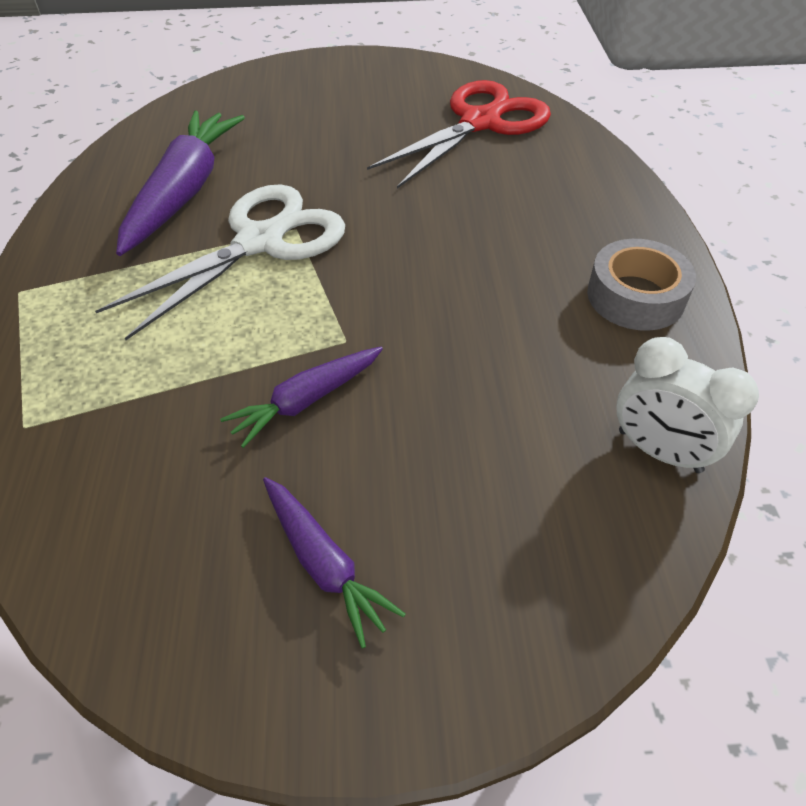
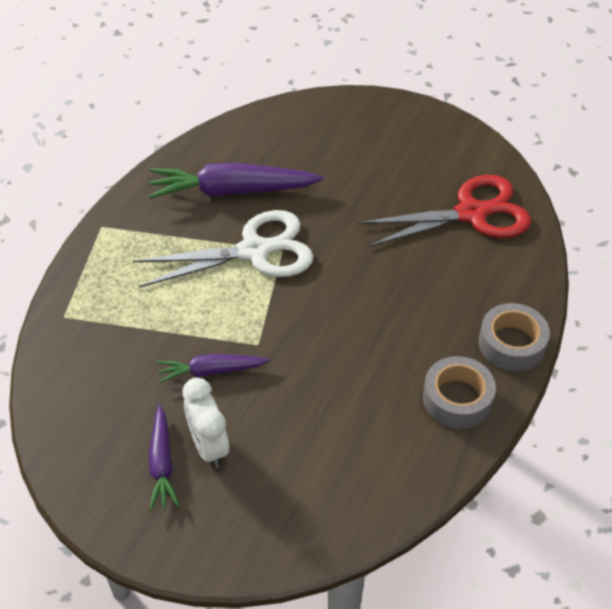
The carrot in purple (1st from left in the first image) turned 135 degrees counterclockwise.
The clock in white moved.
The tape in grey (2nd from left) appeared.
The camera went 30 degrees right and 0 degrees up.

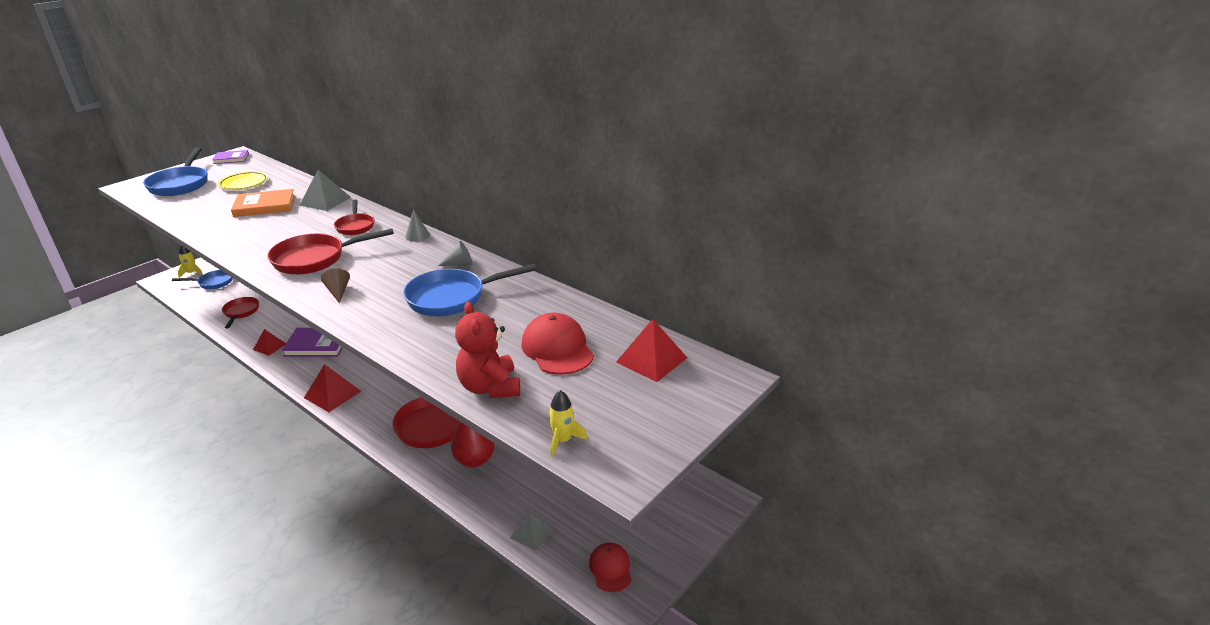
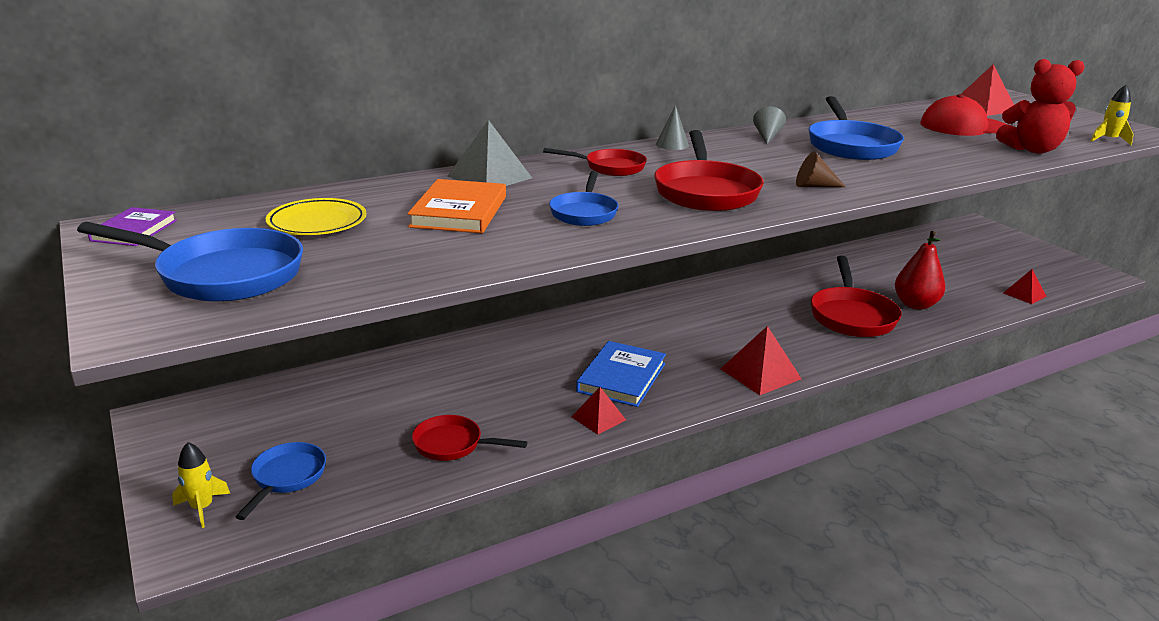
The book in purple (2nd from left) became the book in blue.
The pyramid in grey (2nd from left) became the pyramid in red (4th from left).
The cap in red (2nd from left) disappeared.
The pan in blue (3rd from left) appeared.
The camera went 70 degrees left and 5 degrees down.

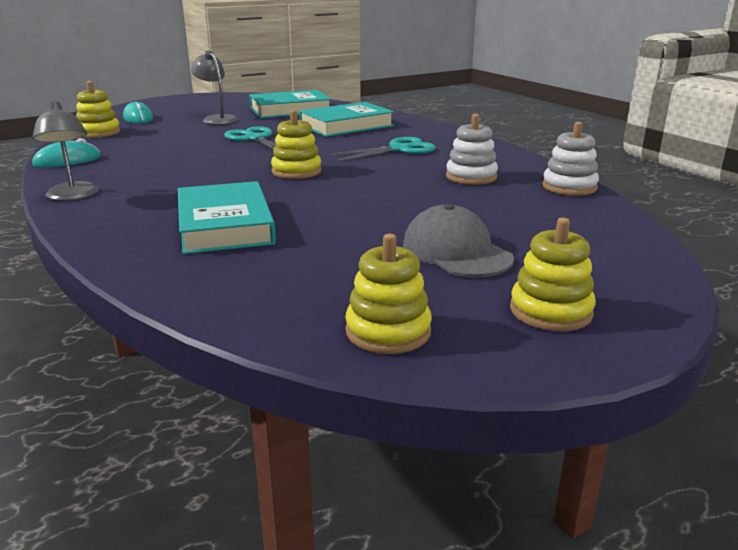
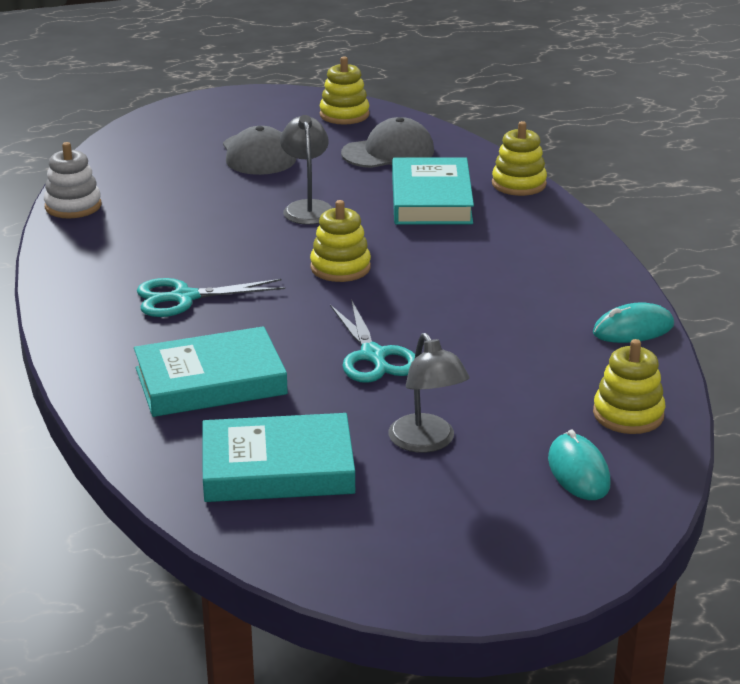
The lamp in grey (1st from left) moved.
The stacking toy in white (1st from left) disappeared.
The stacking toy in yellow (4th from left in the first image) moved.
The cap in grey (2nd from left) appeared.
The camera went 165 degrees left and 5 degrees up.

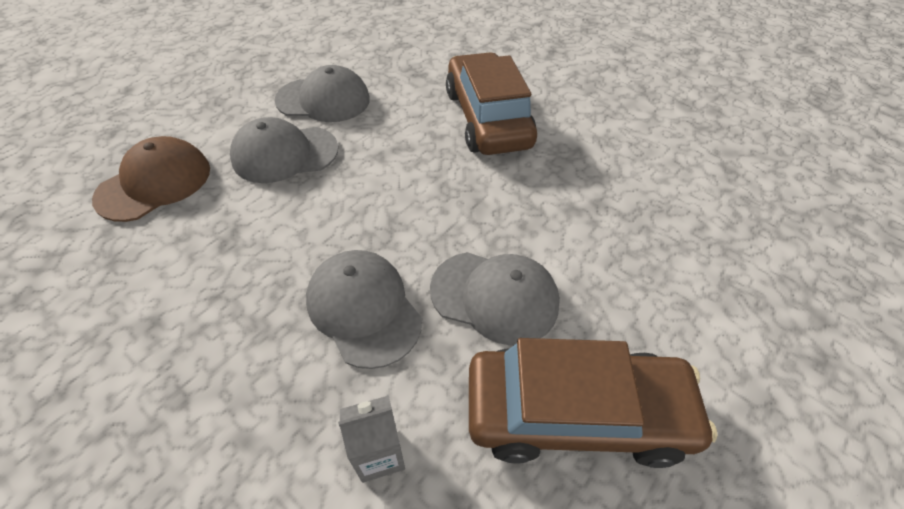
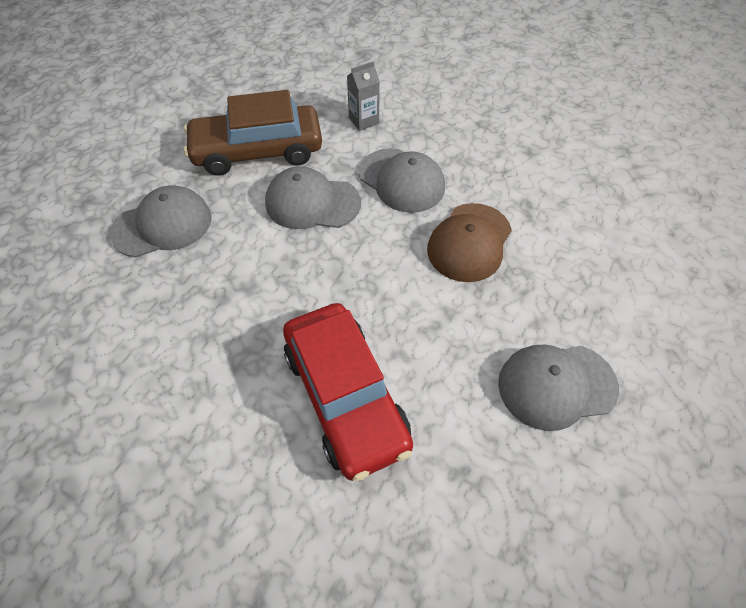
The car in brown (1st from left) became the car in red.
The cap in grey (1st from left) moved.
The cap in brown moved.
The camera went 170 degrees right and 5 degrees up.

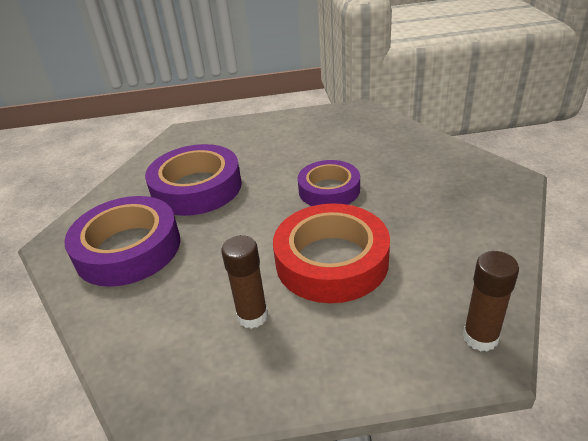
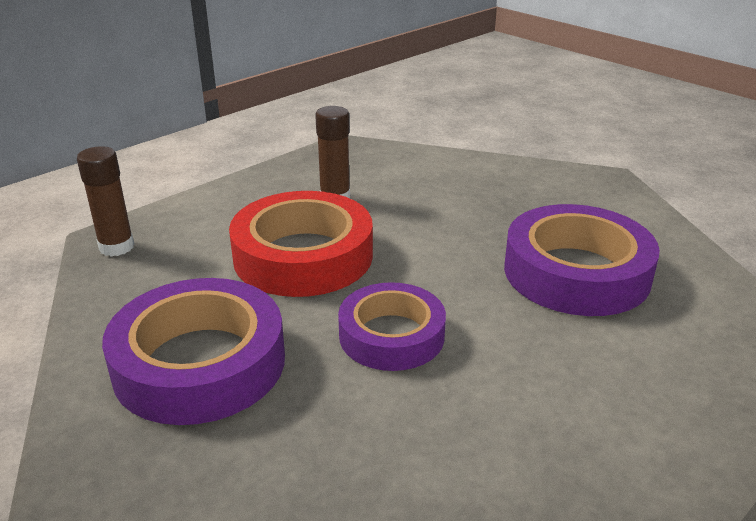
The tape in purple (1st from left) moved.
The camera went 140 degrees right and 5 degrees down.

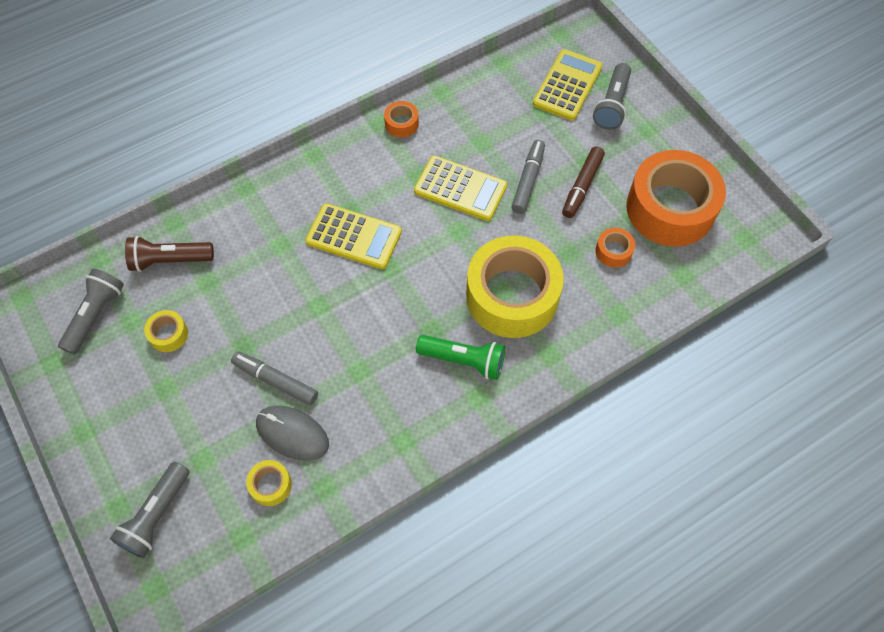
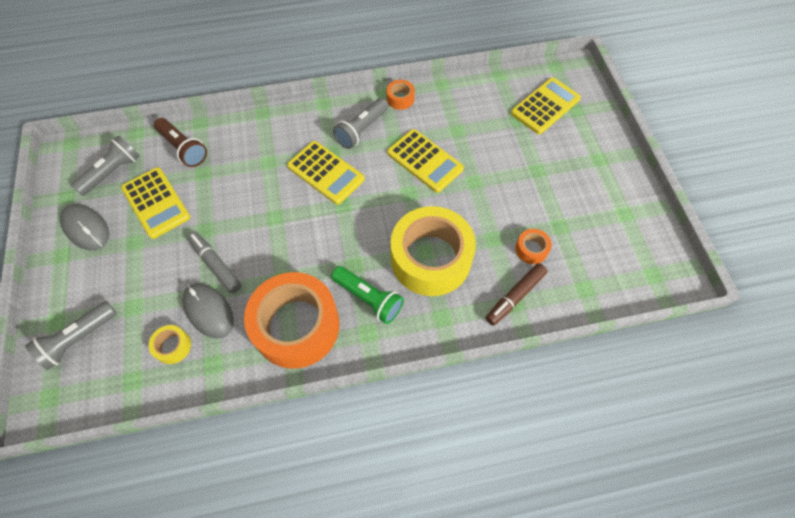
The flashlight in grey (3rd from left) moved.
The marker in grey (2nd from left) disappeared.
The marker in brown moved.
The tape in orange (3rd from left in the first image) moved.
The flashlight in brown turned 150 degrees counterclockwise.
The tape in yellow (1st from left) was replaced by the calculator in yellow (1st from left).
The mouse in grey (1st from left) appeared.
The camera went 20 degrees right and 0 degrees up.

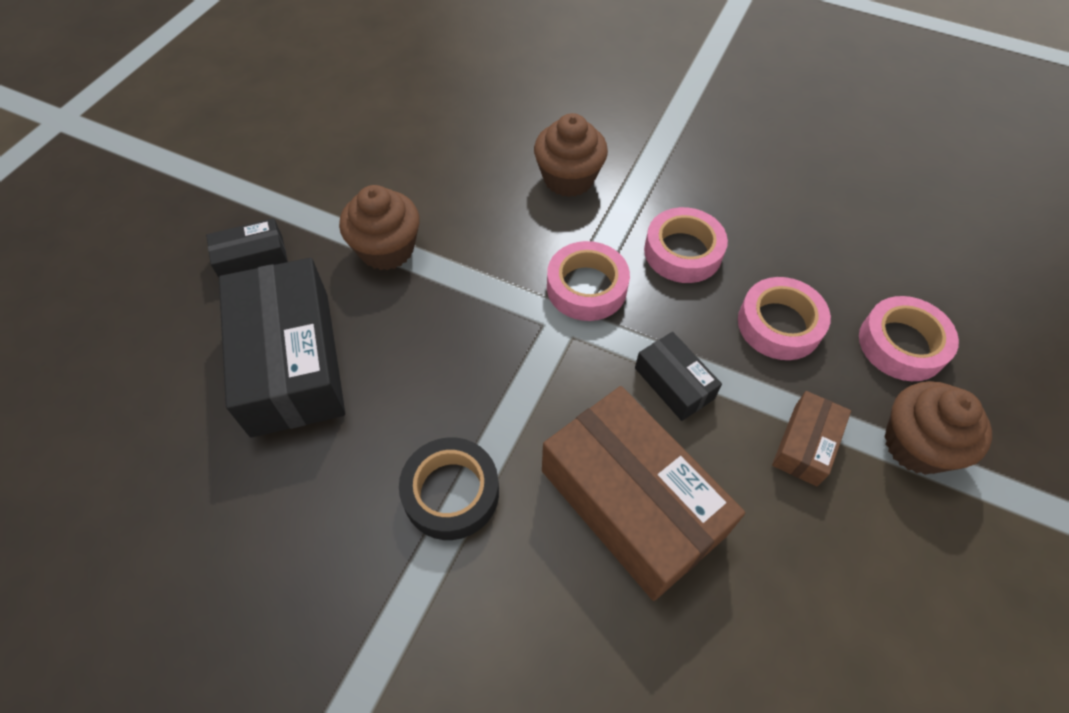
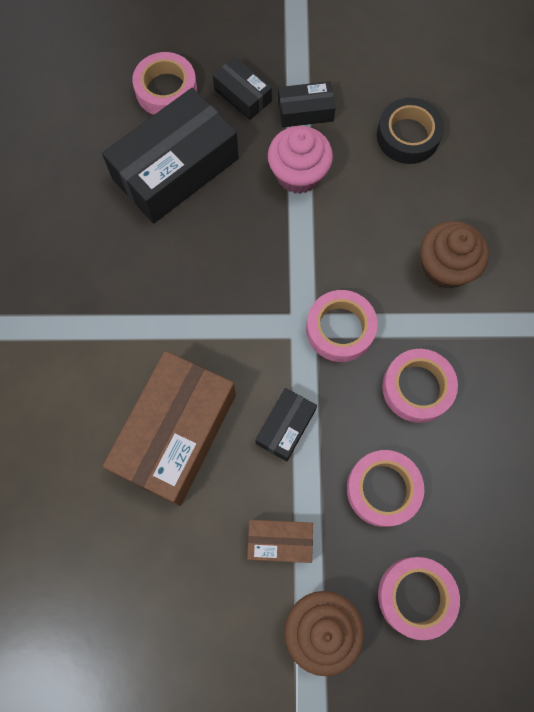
The cupcake in brown (1st from left) became the cupcake in pink.
The tape in black moved.
The tape in pink (1st from left) appeared.
The box in black (4th from left) appeared.
The camera went 65 degrees right and 15 degrees up.

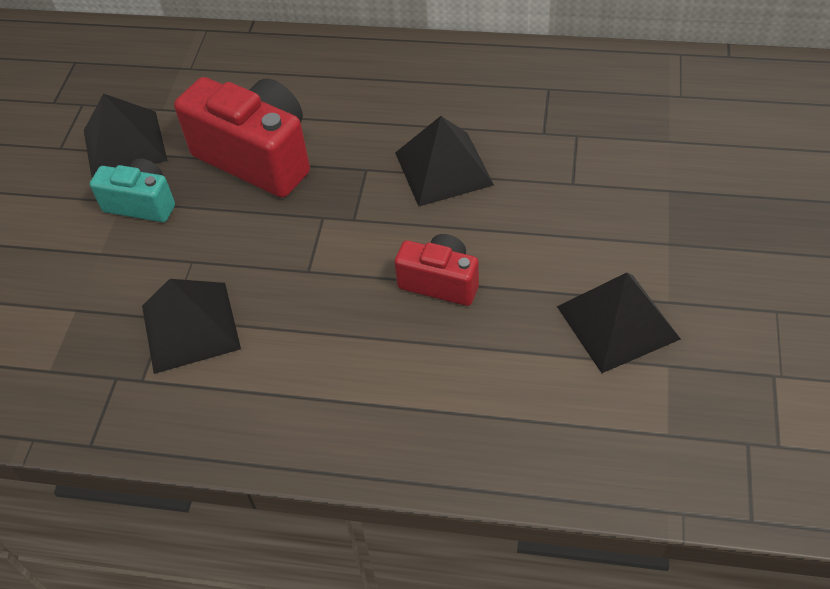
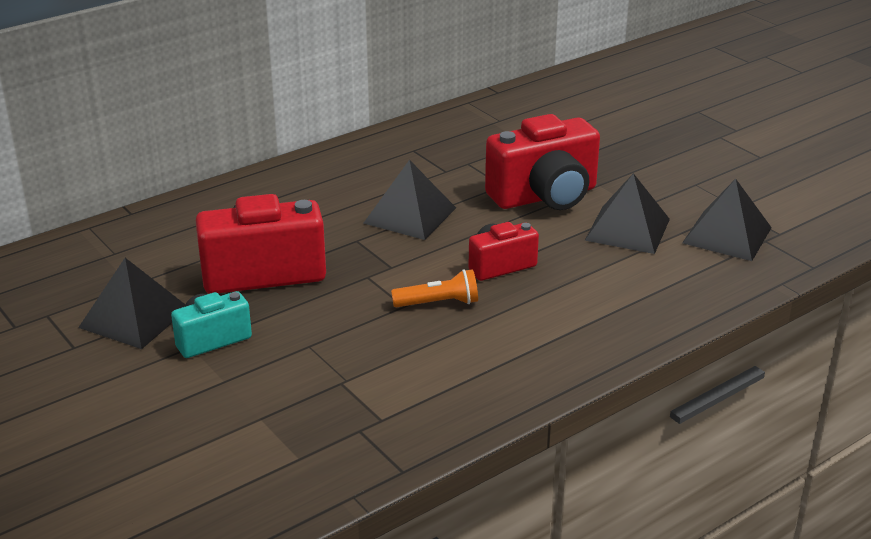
The pyramid in black (2nd from left in the first image) moved.
The camera in red (3rd from left) appeared.
The flashlight in orange appeared.
The camera went 50 degrees left and 20 degrees down.

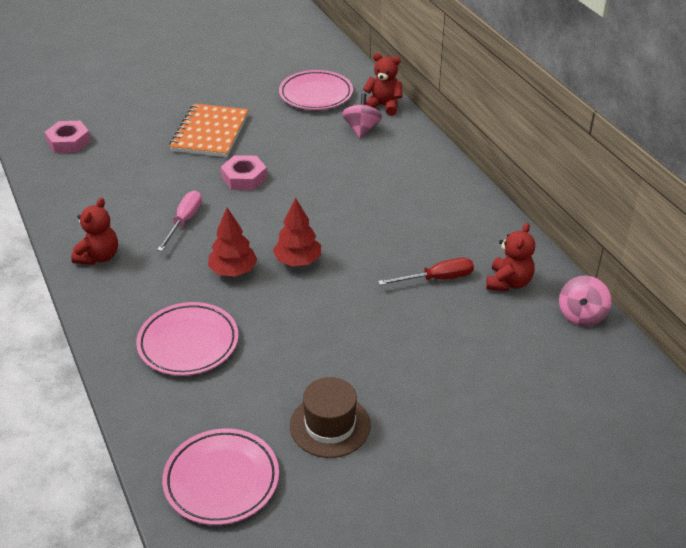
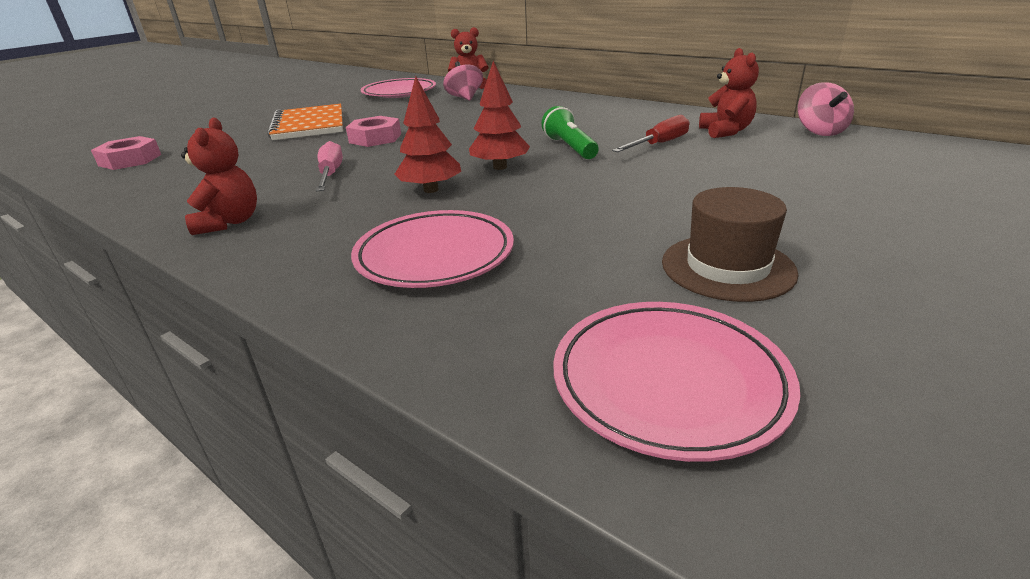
The flashlight in green appeared.
The camera went 25 degrees left and 10 degrees down.

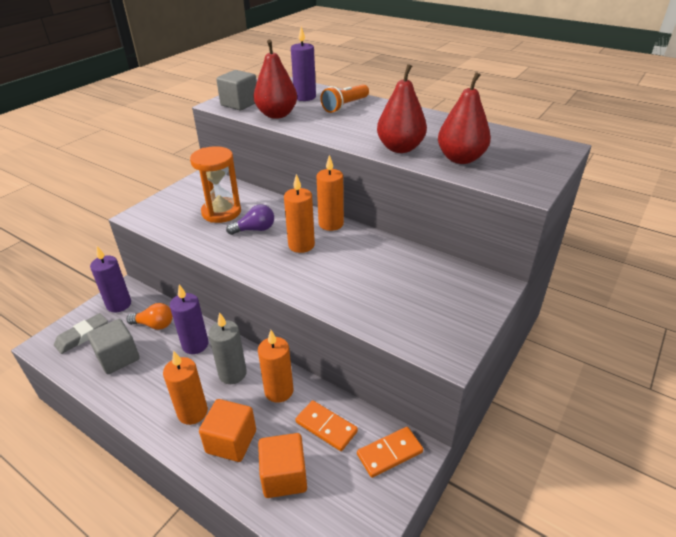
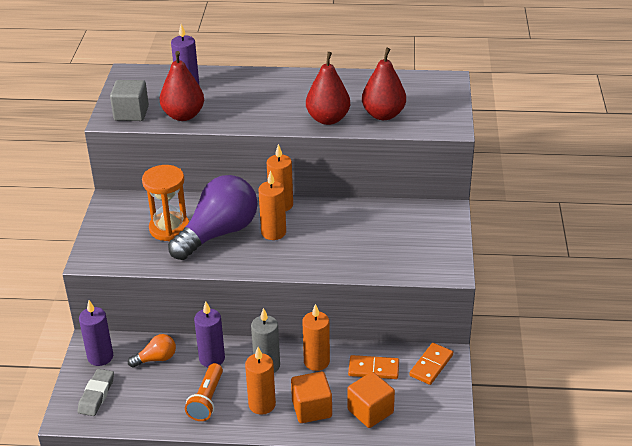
The flashlight in orange moved.
The light bulb in purple changed to 2.20 times the size.
The cube in grey (1st from left) disappeared.
The camera went 30 degrees left and 0 degrees up.

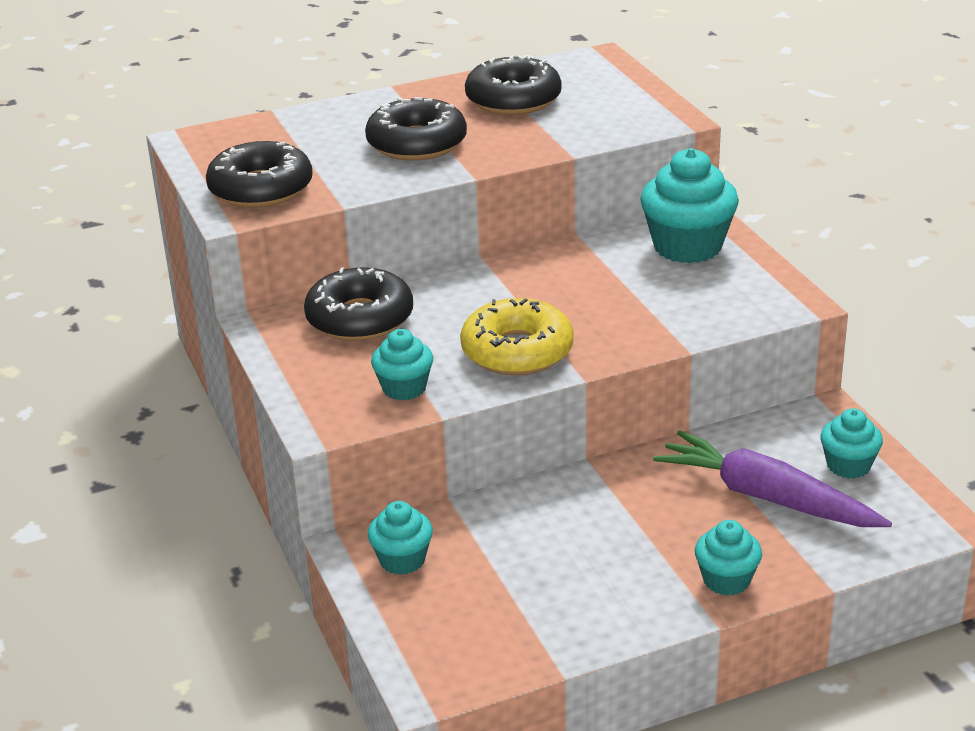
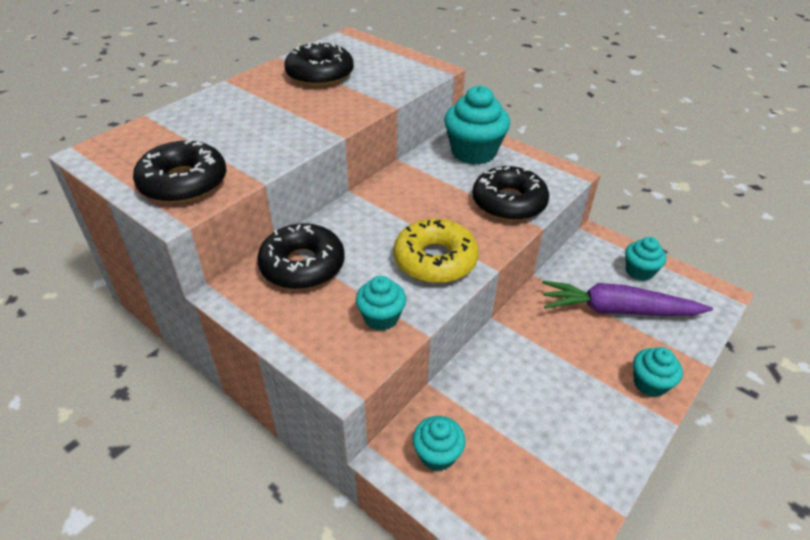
The donut in black (3rd from left in the first image) moved.
The camera went 30 degrees left and 10 degrees up.

